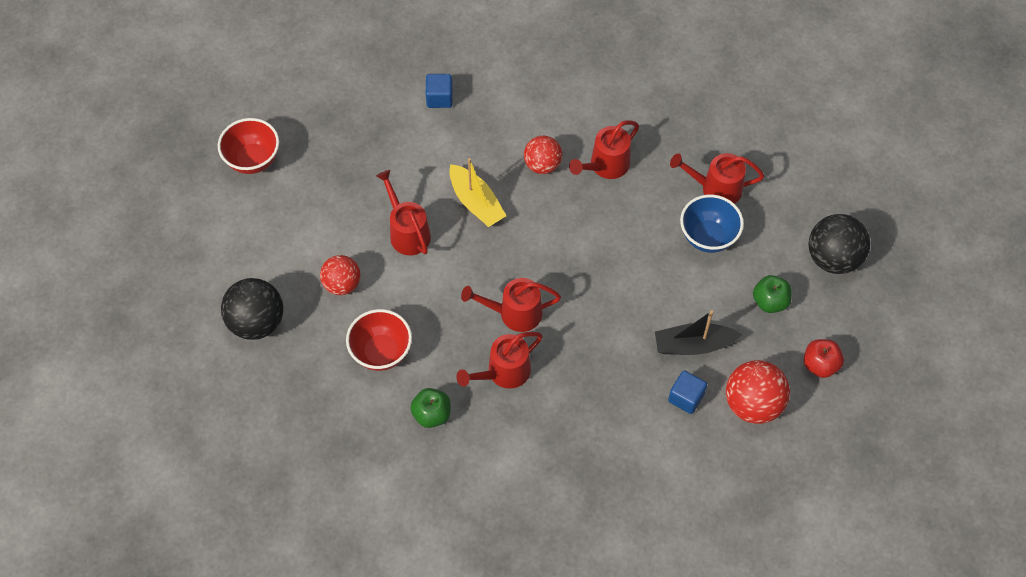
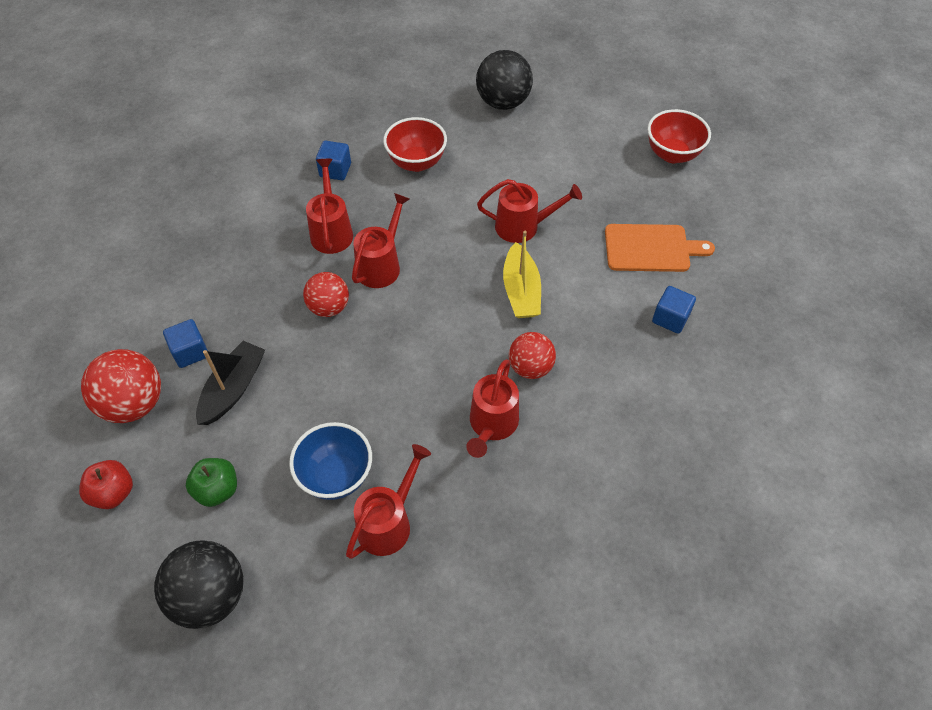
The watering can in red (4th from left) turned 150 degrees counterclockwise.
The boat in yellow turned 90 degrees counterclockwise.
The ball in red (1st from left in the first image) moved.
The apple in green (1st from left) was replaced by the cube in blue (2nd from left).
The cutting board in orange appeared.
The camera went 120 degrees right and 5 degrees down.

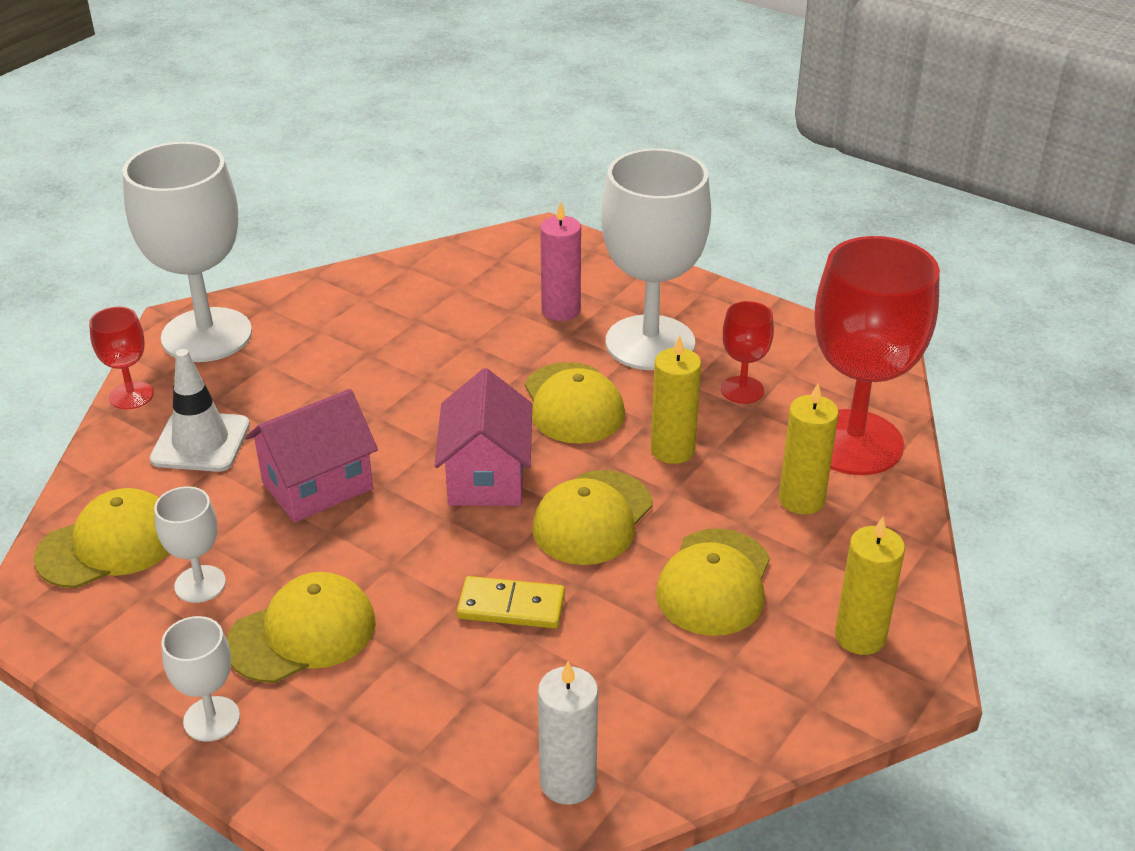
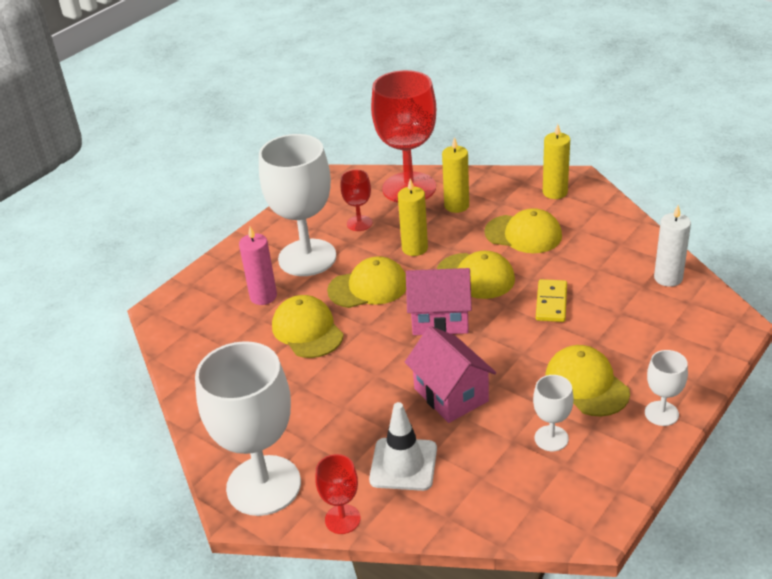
The cap in yellow (1st from left) moved.
The camera went 85 degrees left and 0 degrees up.

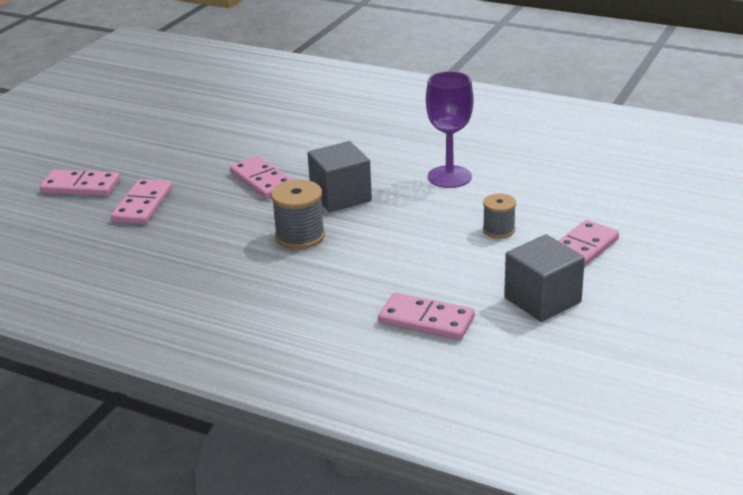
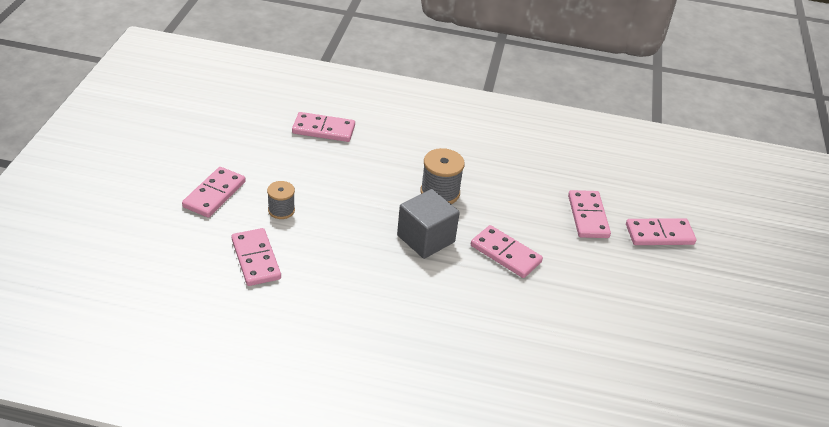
The goblet in purple disappeared.
The cube in grey (2nd from left) disappeared.
The domino in pink (2nd from left) appeared.
The camera went 160 degrees right and 10 degrees up.

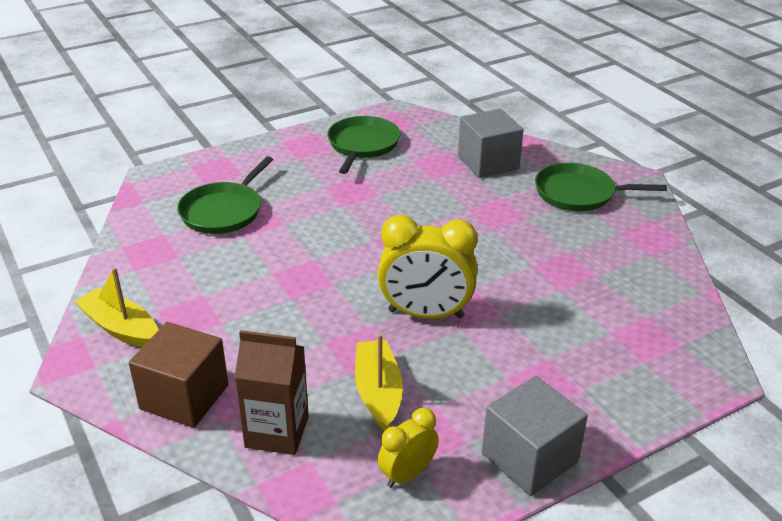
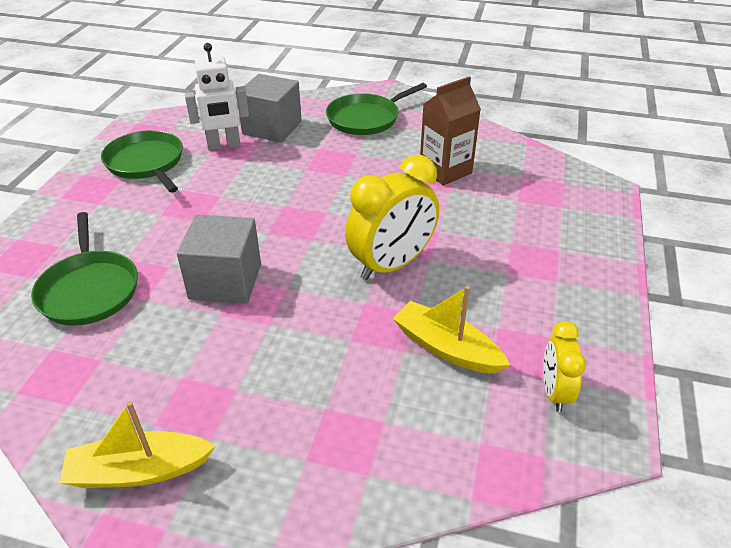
The cube in brown disappeared.
The carton in brown moved.
The cube in grey (2nd from left in the first image) moved.
The robot in white appeared.
The camera went 45 degrees left and 5 degrees up.

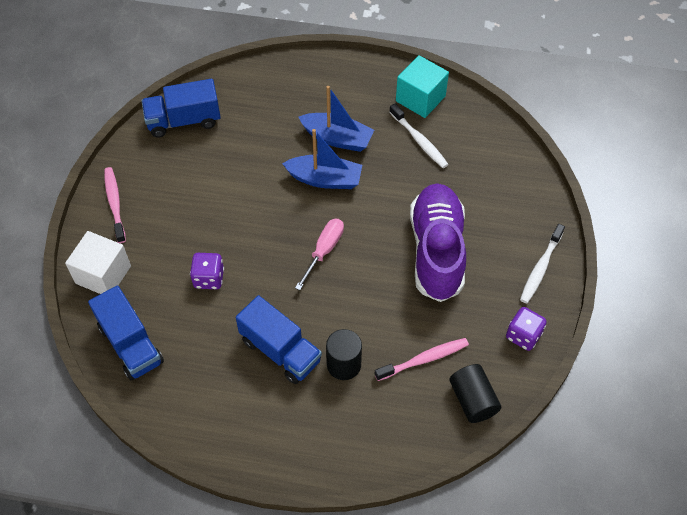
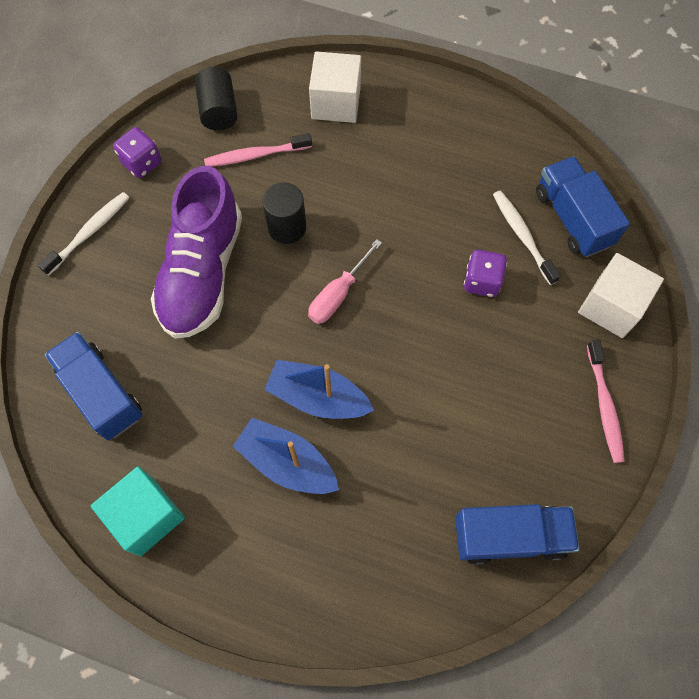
The toothbrush in white (1st from left in the first image) moved.
The truck in blue (3rd from left in the first image) moved.
The cylinder in black (1st from left in the first image) moved.
The cube in white (1st from left) appeared.
The camera went 170 degrees left and 10 degrees up.

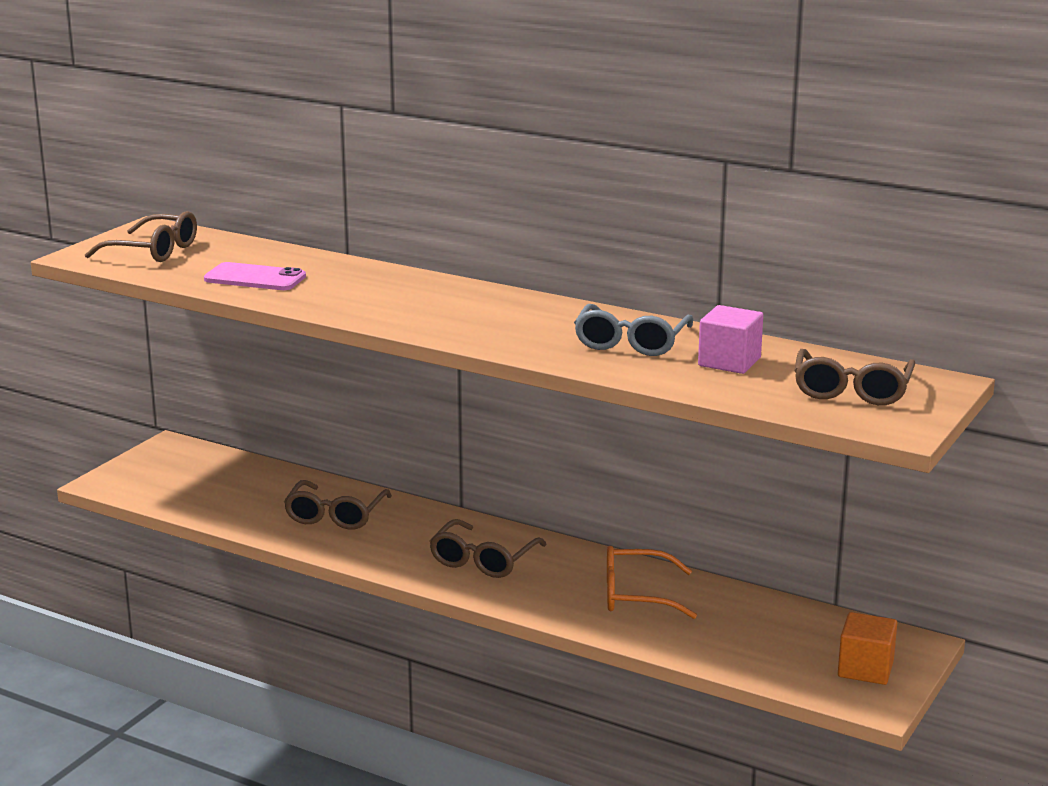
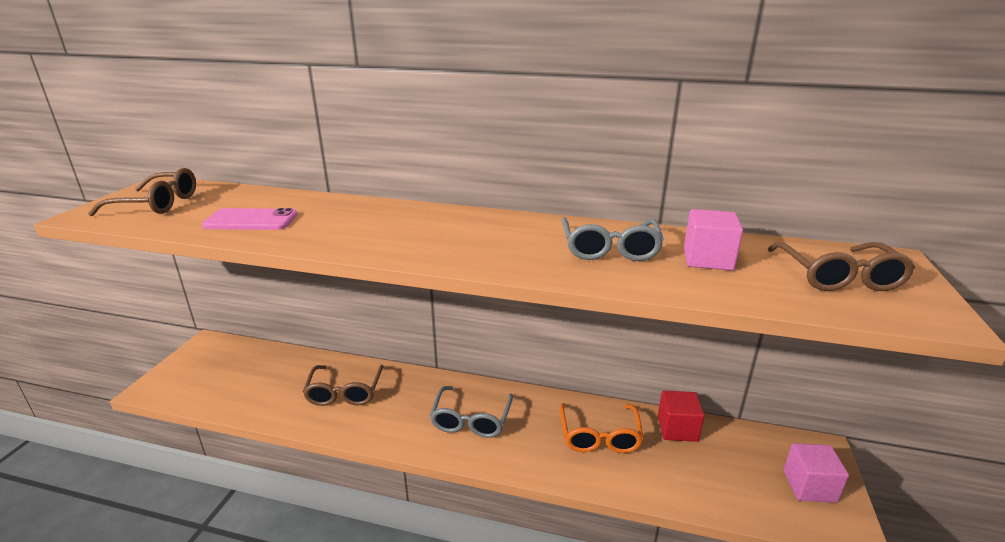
The glasses in brown (3rd from left) became the glasses in grey (1st from left).
The glasses in orange turned 75 degrees counterclockwise.
The cube in orange became the cube in pink (2nd from left).
The cube in red appeared.
The camera went 15 degrees left and 5 degrees up.

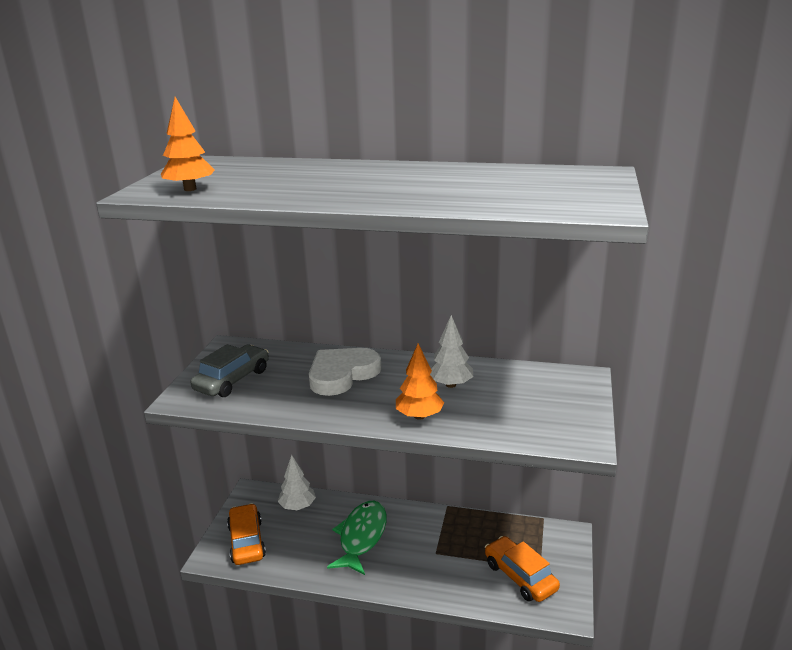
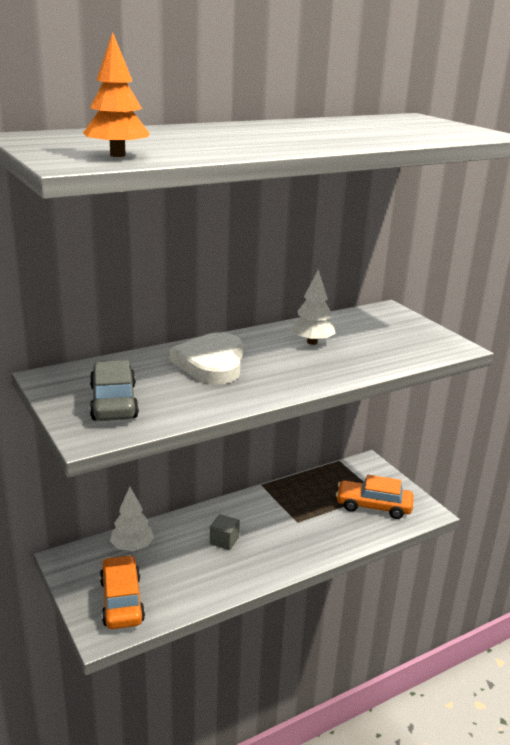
The tree in orange (2nd from left) disappeared.
The fish in green was replaced by the cube in grey.
The car in orange (1st from left) turned 45 degrees clockwise.
The camera went 45 degrees left and 0 degrees up.

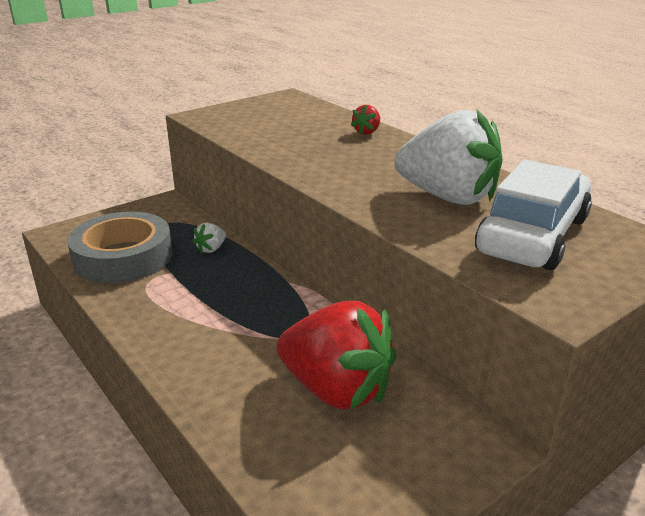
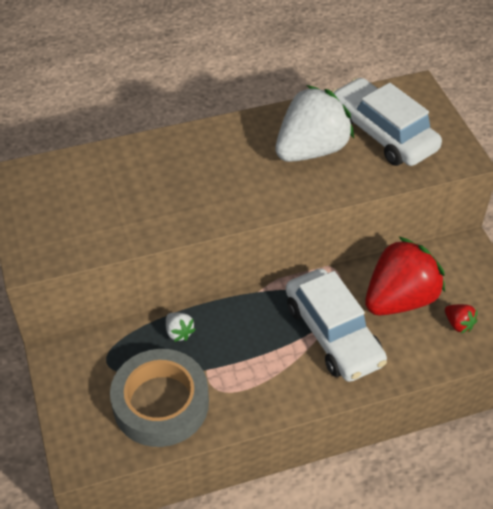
The strawberry in red (2nd from left) moved.
The car in white (1st from left) appeared.
The camera went 70 degrees left and 20 degrees up.

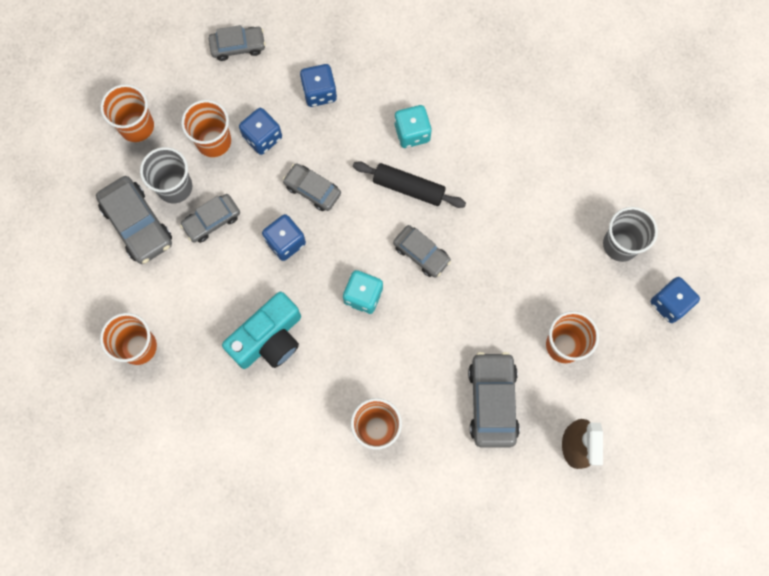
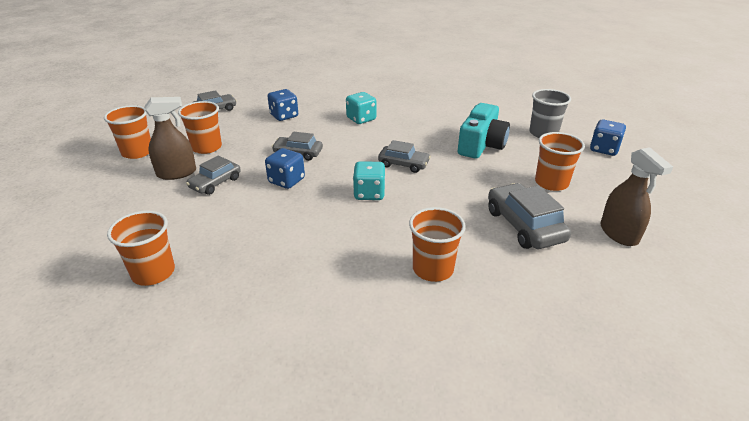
The dice in blue (1st from left) disappeared.
The cup in grey (1st from left) was replaced by the spray bottle in brown (1st from left).
The rolling pin in black disappeared.
The car in grey (1st from left) disappeared.
The camera in turquoise moved.
The camera went 20 degrees left and 40 degrees down.

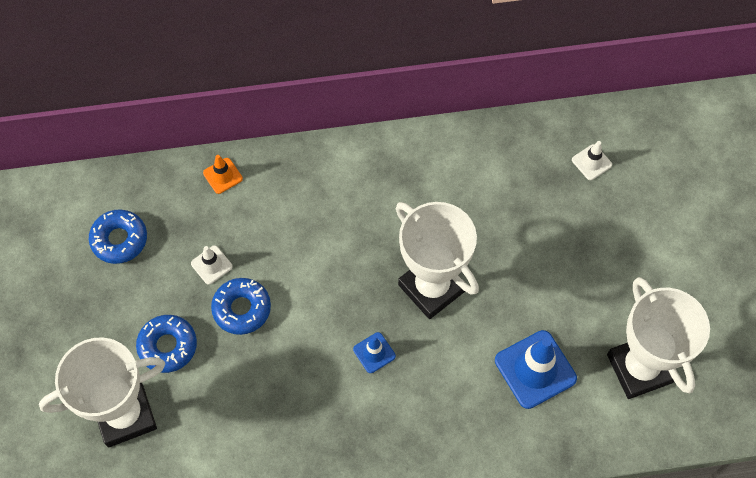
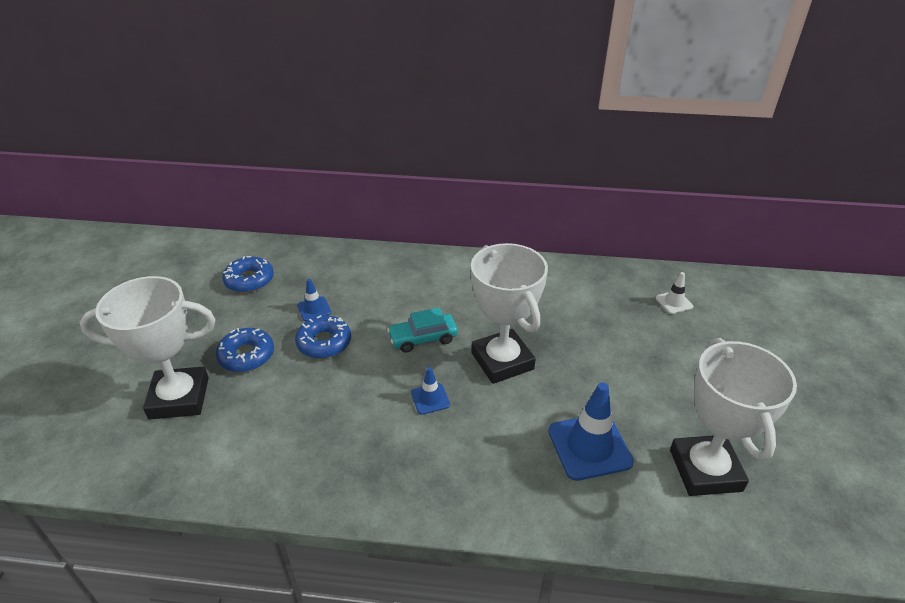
The traffic cone in orange disappeared.
The traffic cone in white (1st from left) became the traffic cone in blue (1st from left).
The car in turquoise appeared.
The camera went 15 degrees right and 25 degrees down.

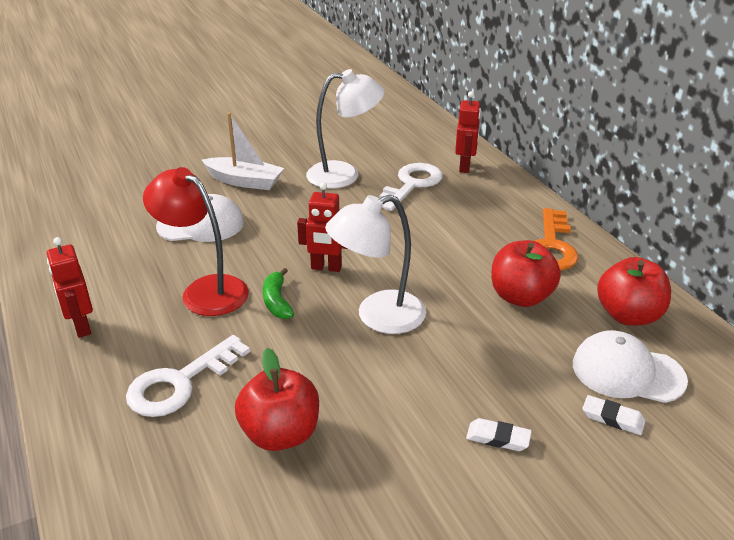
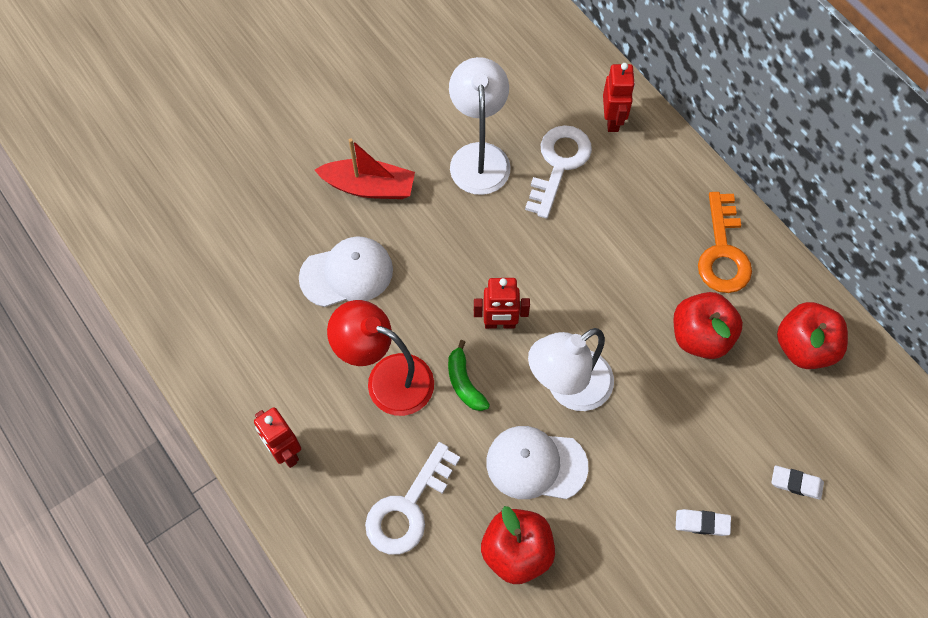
The lamp in white (1st from left) turned 75 degrees counterclockwise.
The boat in white became the boat in red.
The cap in white (2nd from left) moved.
The camera went 10 degrees left and 30 degrees up.

